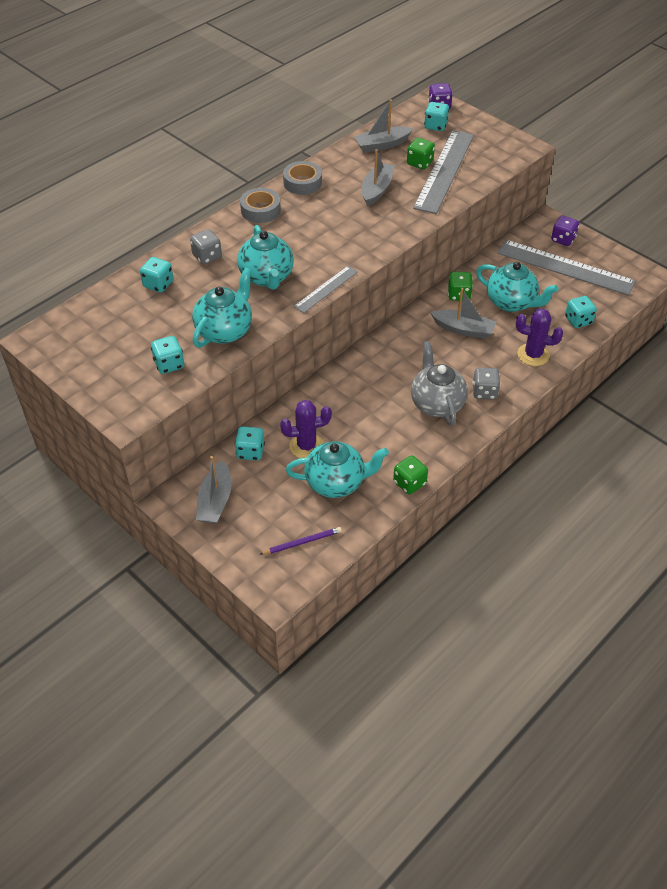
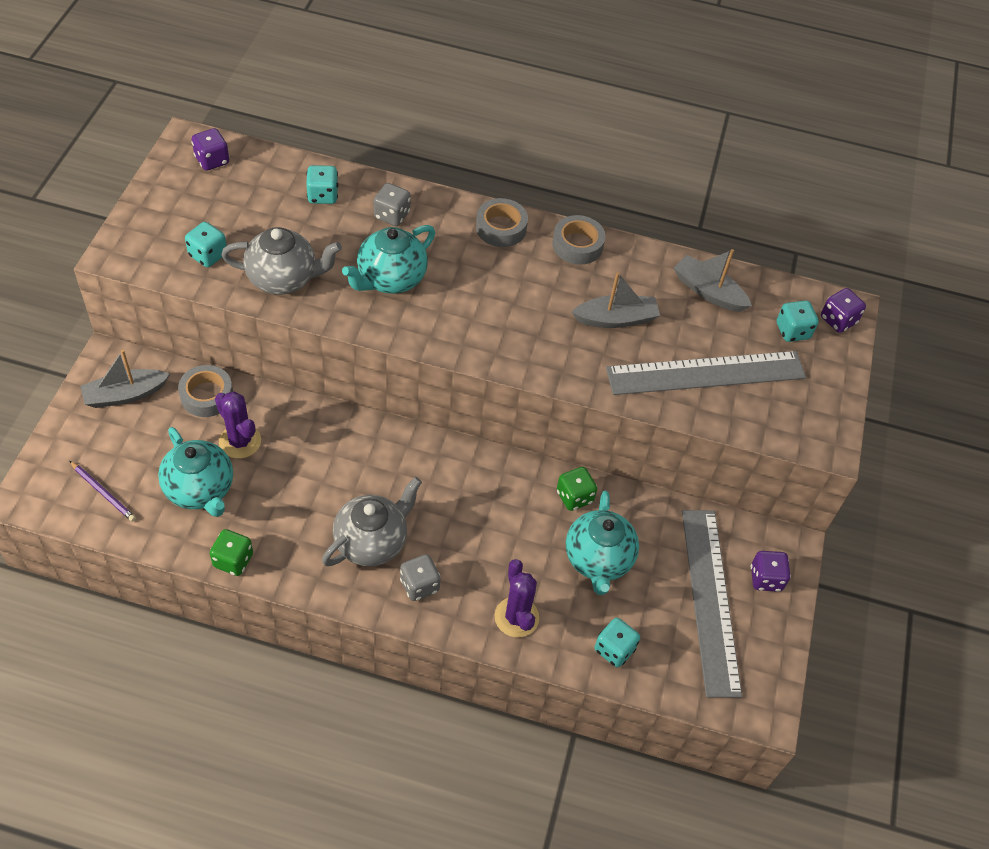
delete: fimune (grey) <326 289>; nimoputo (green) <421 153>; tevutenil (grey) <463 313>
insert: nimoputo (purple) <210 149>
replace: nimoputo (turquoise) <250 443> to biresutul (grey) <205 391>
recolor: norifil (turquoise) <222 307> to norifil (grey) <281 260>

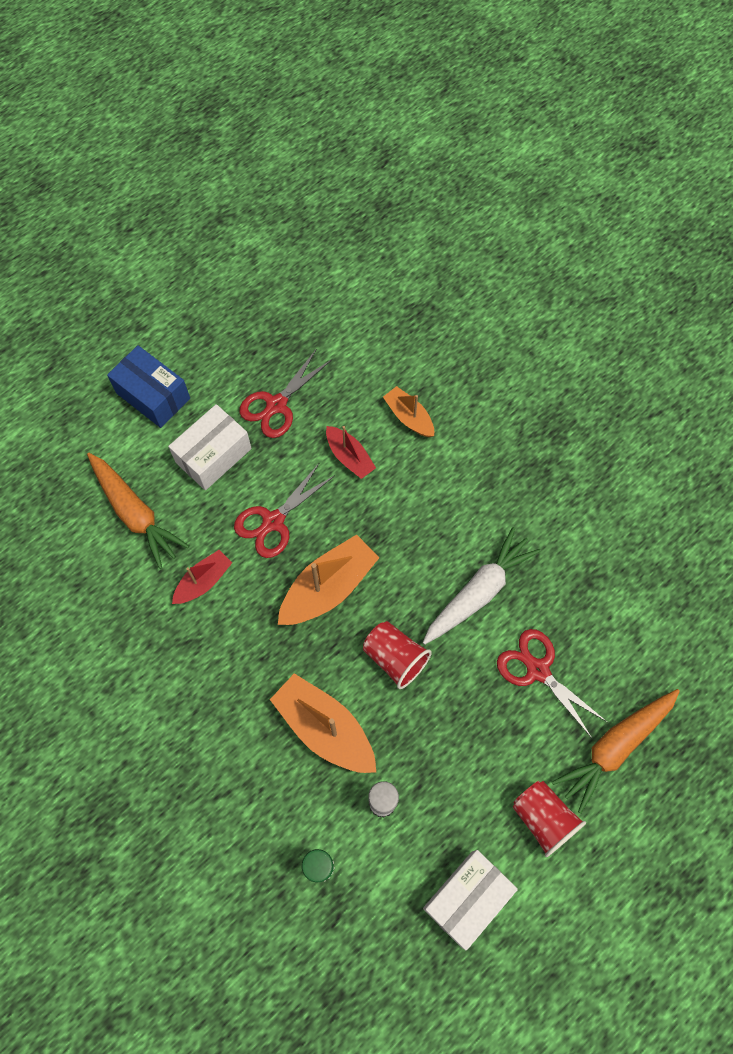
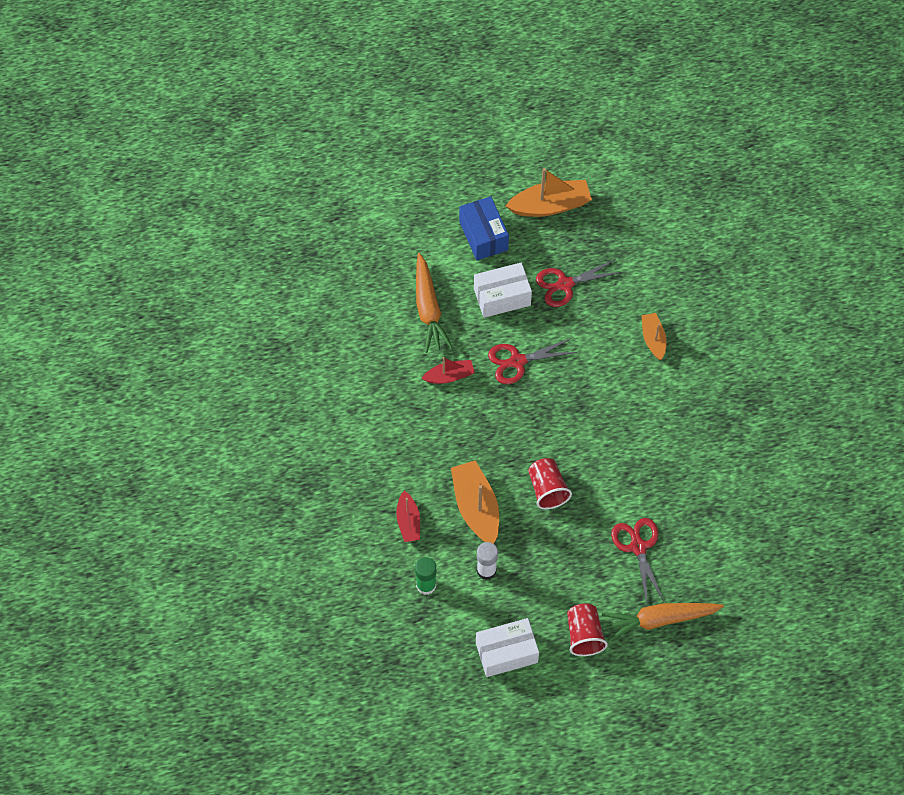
delete: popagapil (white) <482 586>
move: tevutenil (red) <351 452> to <408 516>; tevutenil (orange) <328 579> to <549 192>

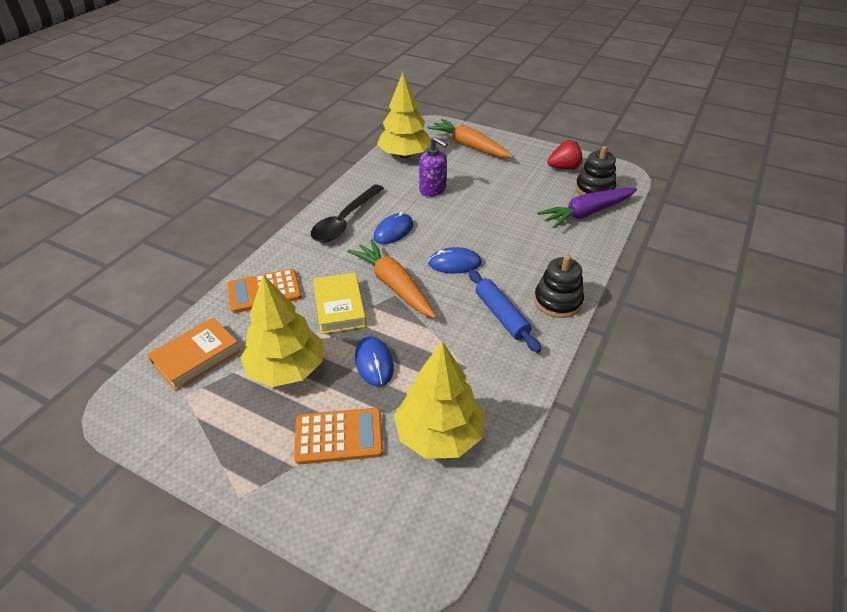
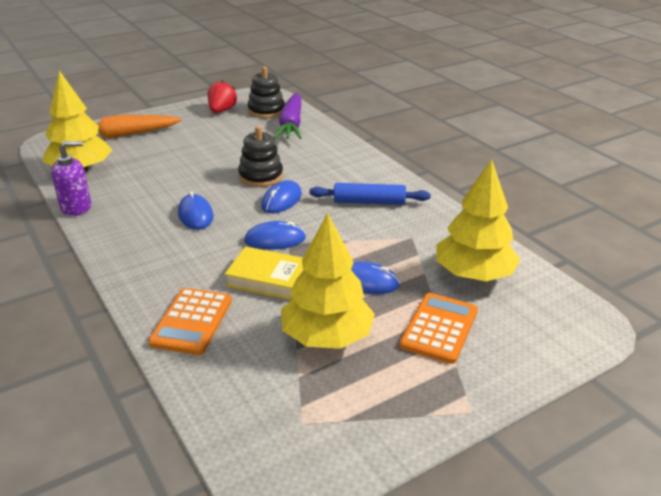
delete: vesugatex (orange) <194 354>; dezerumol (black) <347 213>
move: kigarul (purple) <433 167> to <71 178>; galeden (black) <559 286> to <260 156>
replace: popagapil (orange) <392 278> to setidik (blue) <275 235>

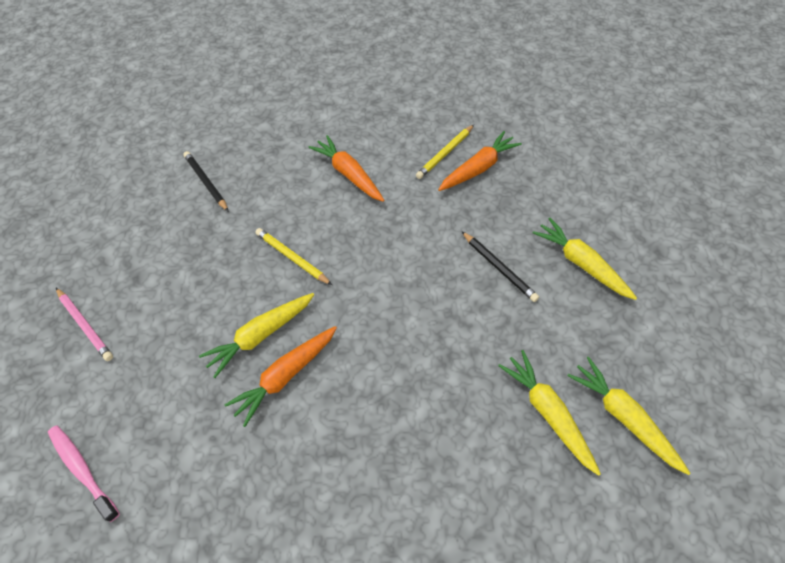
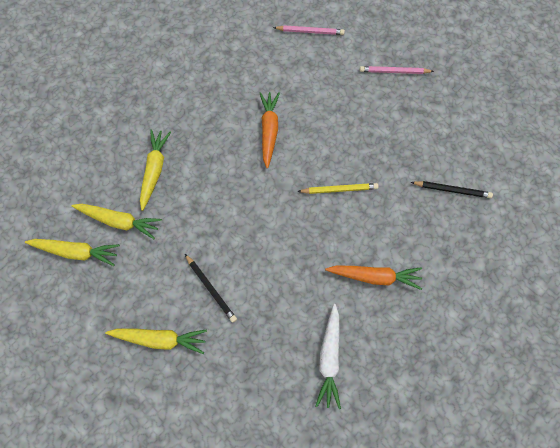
delete: popagapil (orange) <480 161>
move: popagapil (yellow) <256 335> to <155 170>
replace: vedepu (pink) <84 474> to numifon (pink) <309 30>; numifon (yellow) <445 152> to popagapil (white) <328 356>
rotate: numifon (black) <500 266> = <211 288> 135 degrees counterclockwise

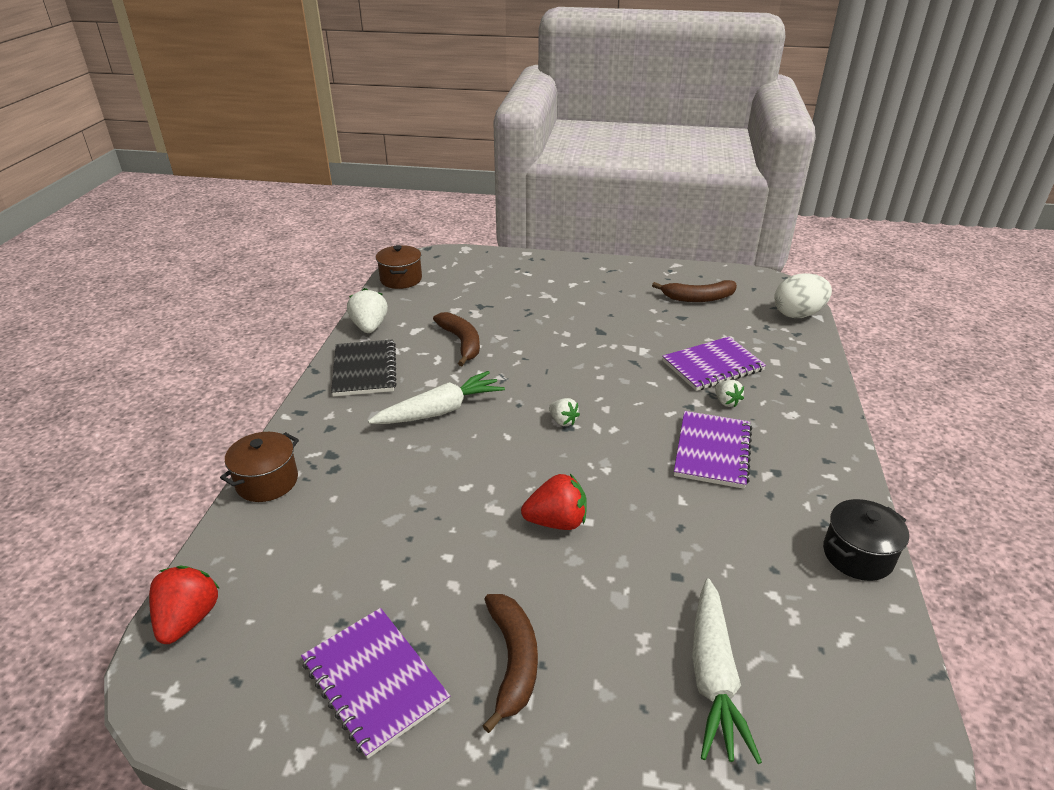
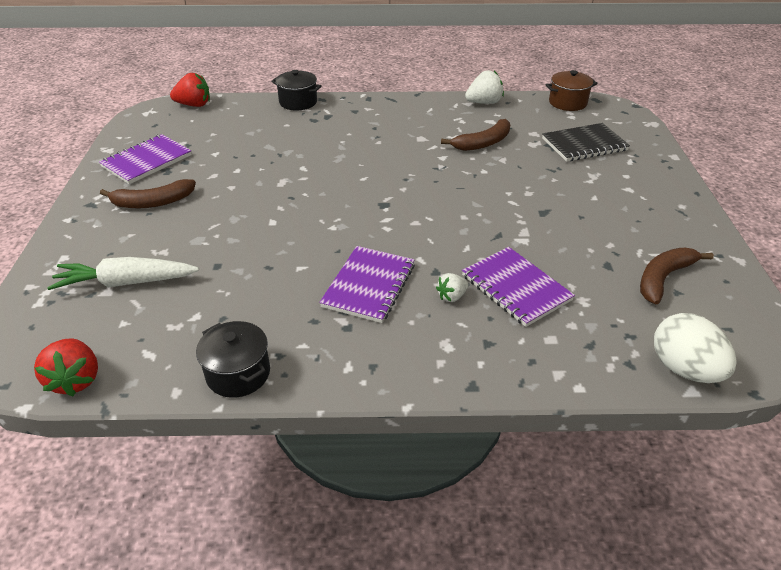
delete: popagapil (white) <436 397>; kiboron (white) <564 412>
move: kiboron (red) <554 502> to <66 367>; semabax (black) <363 368> to <586 142>
recolor: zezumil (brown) <259 467> to zezumil (black) <296 90>
rotate: semabax (purple) <713 450> = <367 284> 75 degrees counterclockwise; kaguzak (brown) <694 291> = <677 276> 60 degrees clockwise

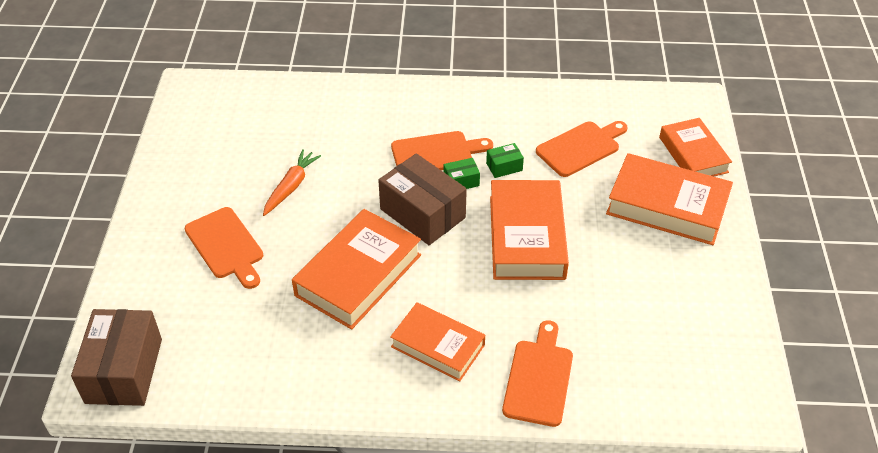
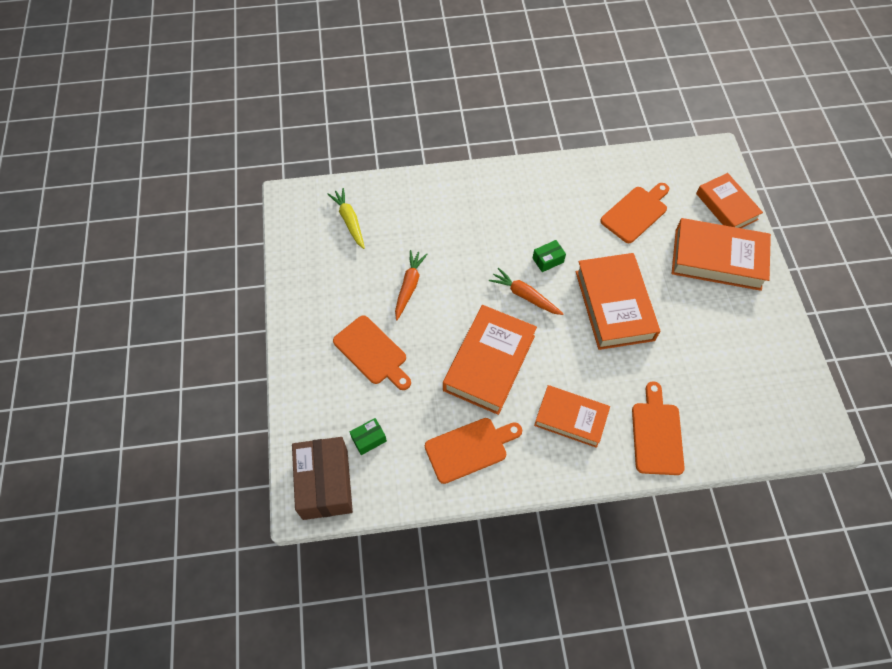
insert: popagapil (yellow) <346 218>
move: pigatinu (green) <505 160> to <368 436>; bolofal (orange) <442 150> to <473 451>
replace: pigatinu (brown) <422 199> to popagapil (orange) <526 291>

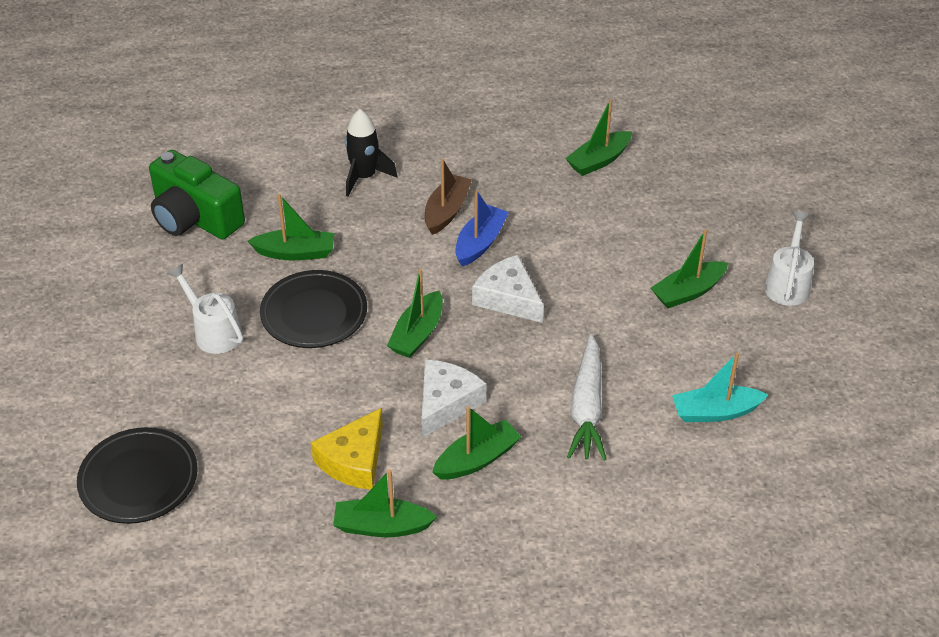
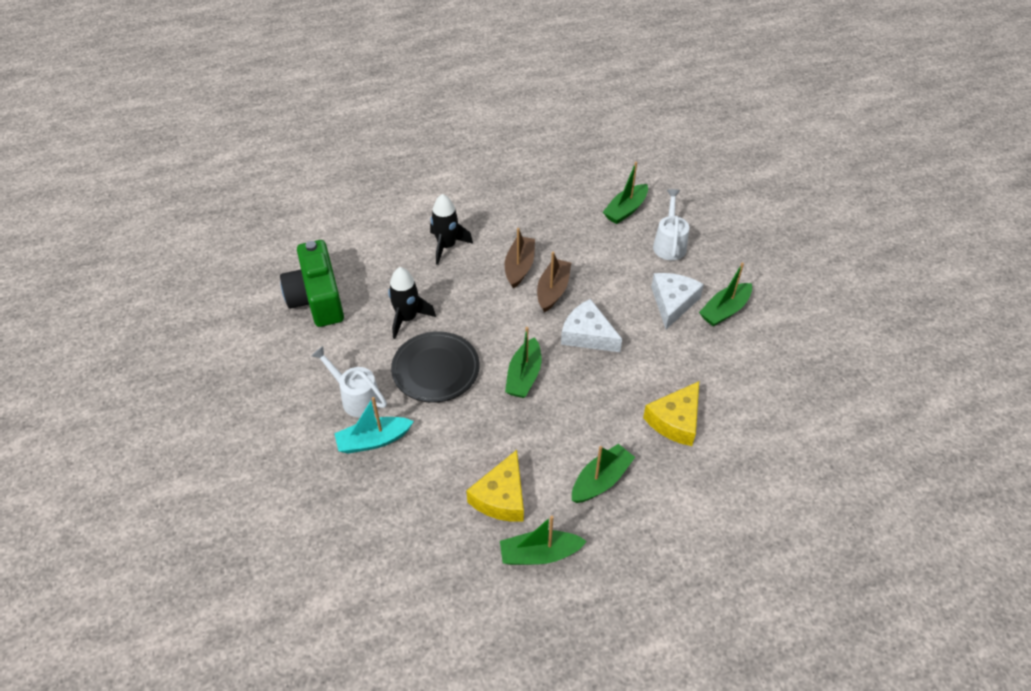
delete: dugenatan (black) <137 475>
move: tevutenil (turquoise) <720 387> to <374 425>; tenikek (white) <453 398> to <677 301>; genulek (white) <789 258> to <671 224>
replace: tevutenil (green) <291 227> to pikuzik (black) <412 303>; popagapil (white) <587 397> to tenikek (yellow) <671 413>
recolor: tevutenil (blue) <482 228> to tevutenil (brown) <554 282>
rotate: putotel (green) <197 194> = <312 283> 45 degrees clockwise

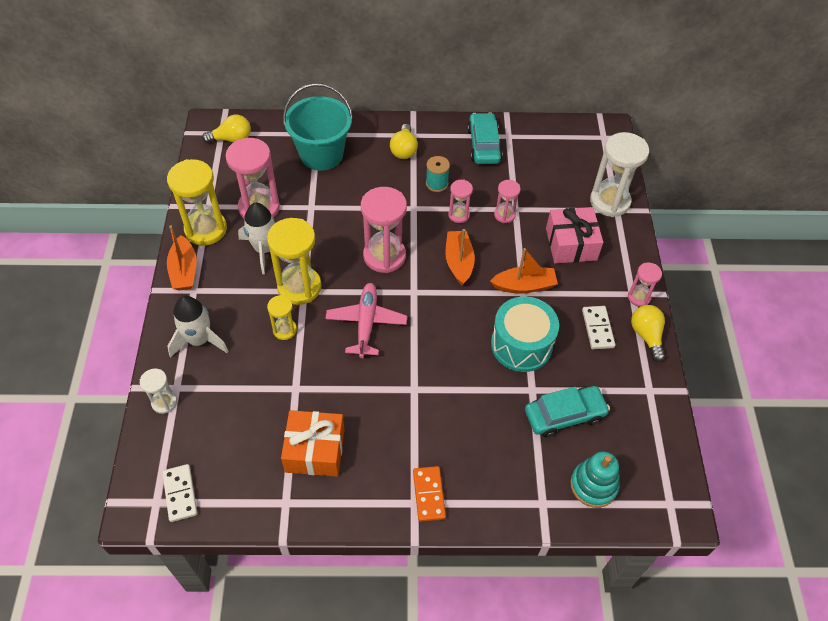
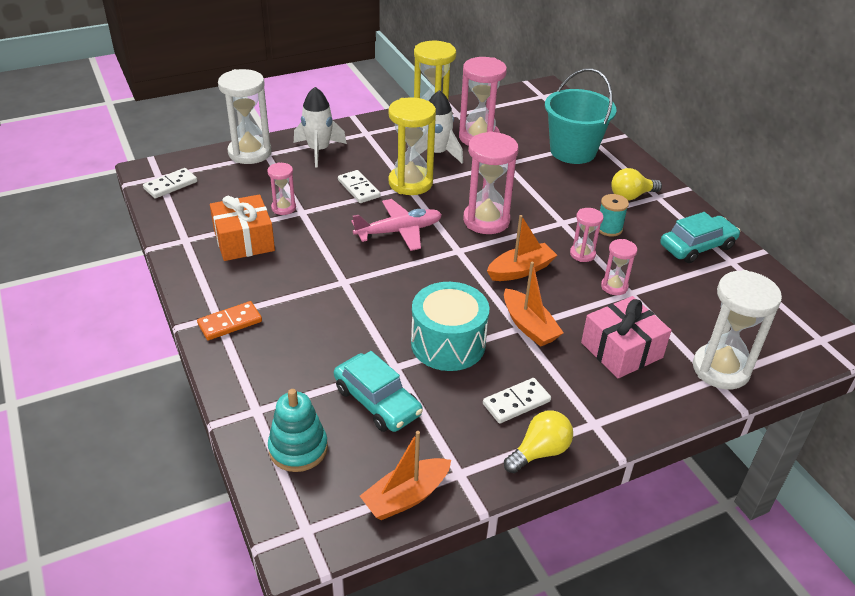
delete: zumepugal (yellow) <226 129>
move: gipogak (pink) <645 285> to <281 188>; tevutenil (orange) <182 258> to <405 475>
replace: gipogak (yellow) <282 317> to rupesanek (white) <359 186>
resize: gipogak (white) <158 391> = <244 116> x1.90

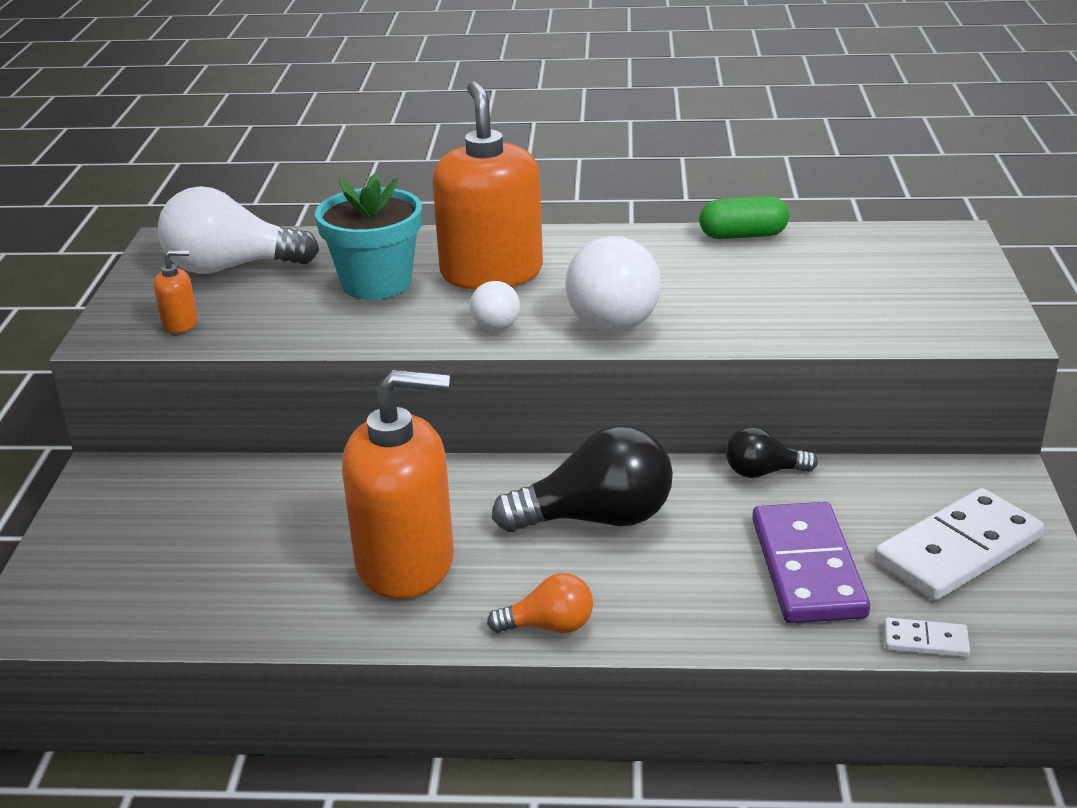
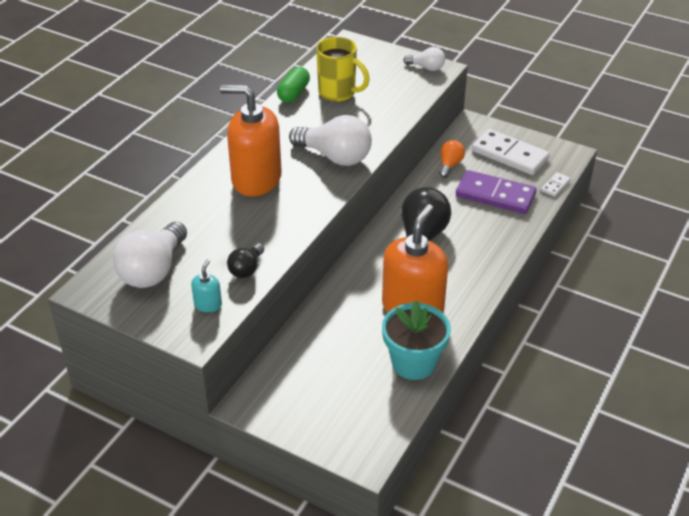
insert: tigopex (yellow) <343 69>
move: zumepugal (black) <772 452> to <245 260>; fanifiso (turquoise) <368 237> to <416 340>; zumepugal (white) <495 306> to <424 59>; zumepugal (orange) <540 603> to <452 159>
recolor: kigarul (orange) <176 291> to kigarul (turquoise) <206 285>
rotate: rupesanek (white) <959 544> = <511 152> 45 degrees counterclockwise

